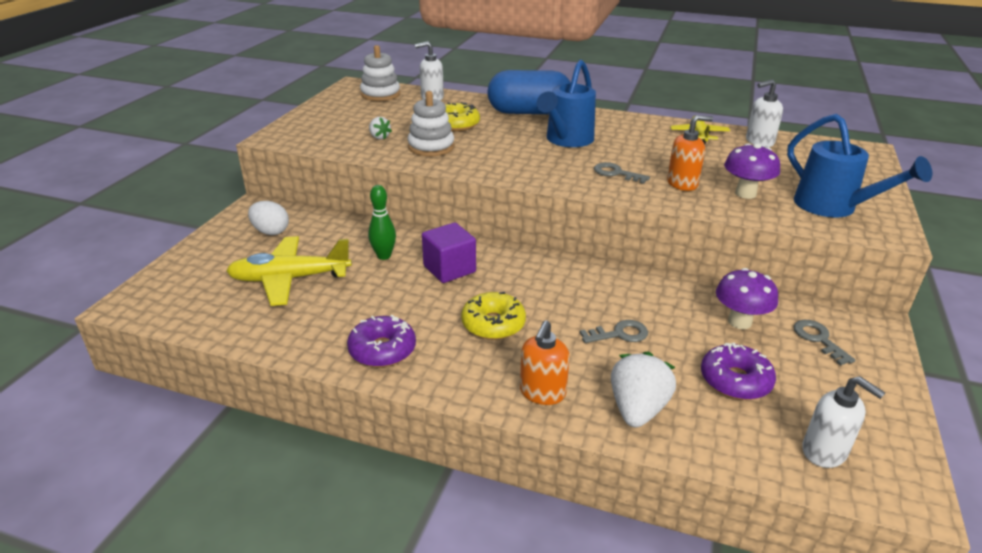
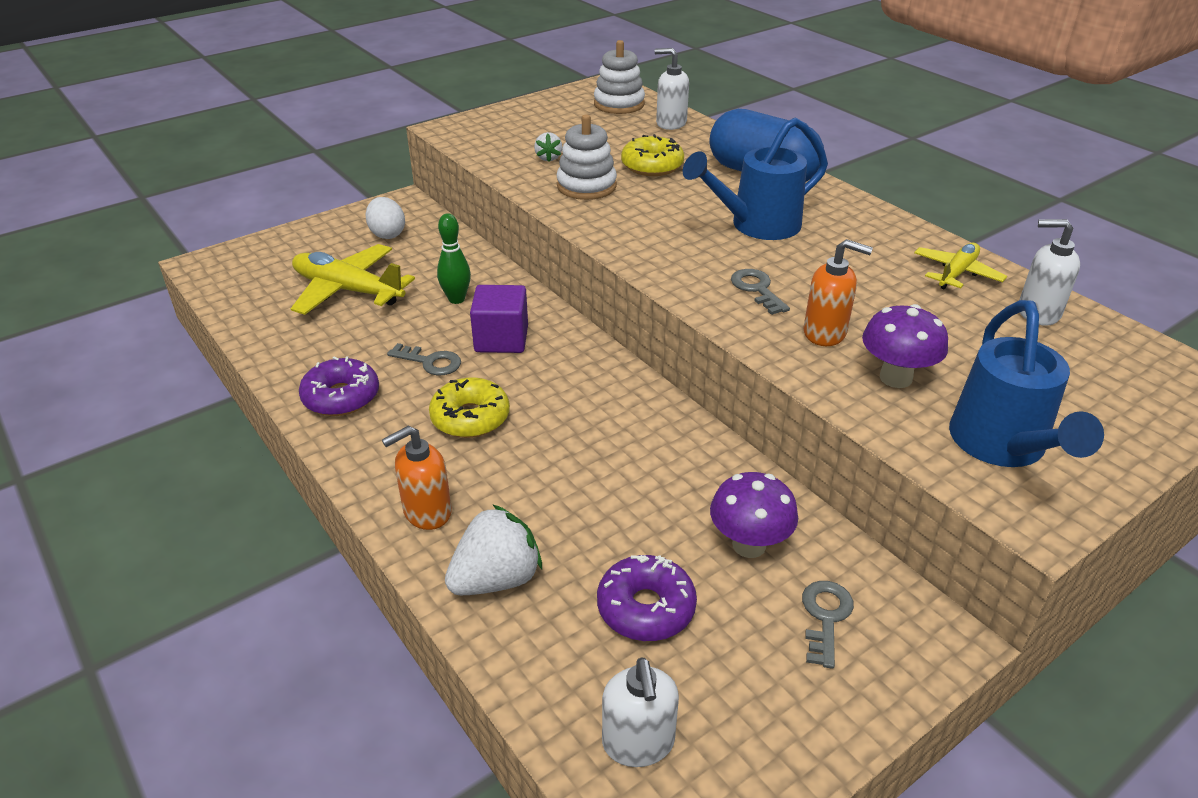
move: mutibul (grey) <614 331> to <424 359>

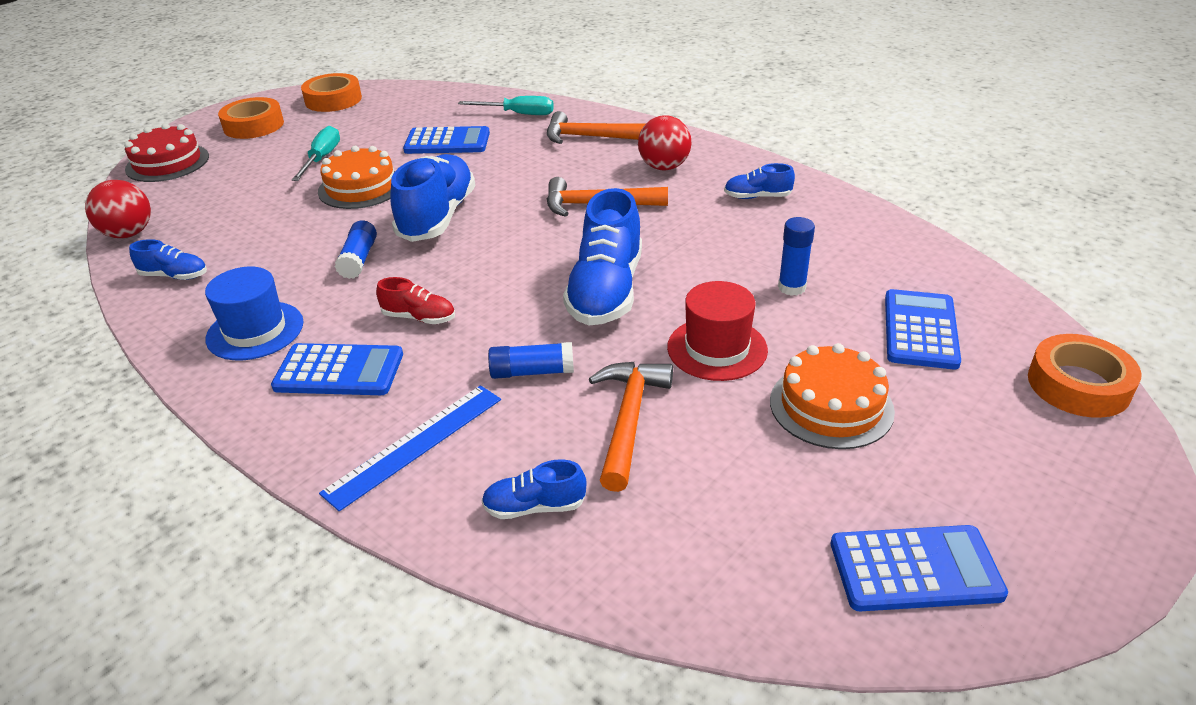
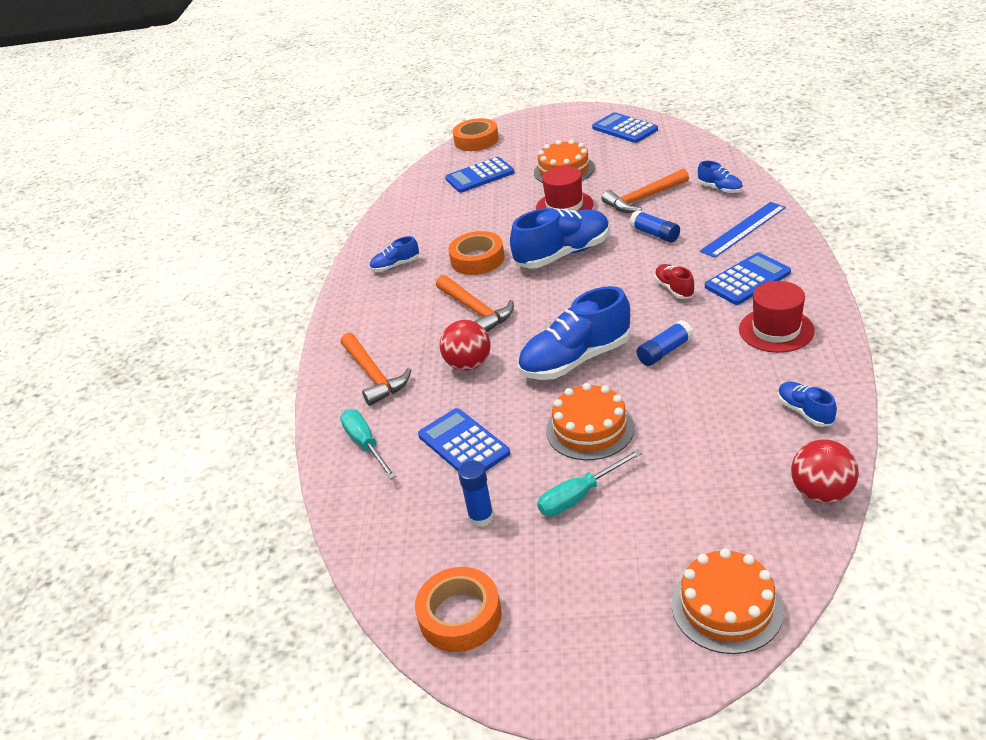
move: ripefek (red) <664 142> to <465 345>; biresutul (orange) <251 118> to <476 253>; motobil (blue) <796 256> to <476 493>
recolor: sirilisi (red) <166 152> to sirilisi (orange) <728 601>; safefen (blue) <254 313> to safefen (red) <777 317>
rotate: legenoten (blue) <759 181> = <394 254> 105 degrees clockwise; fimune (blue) <410 448> = <743 230> 45 degrees counterclockwise; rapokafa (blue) <337 369> = <748 278> 90 degrees clockwise

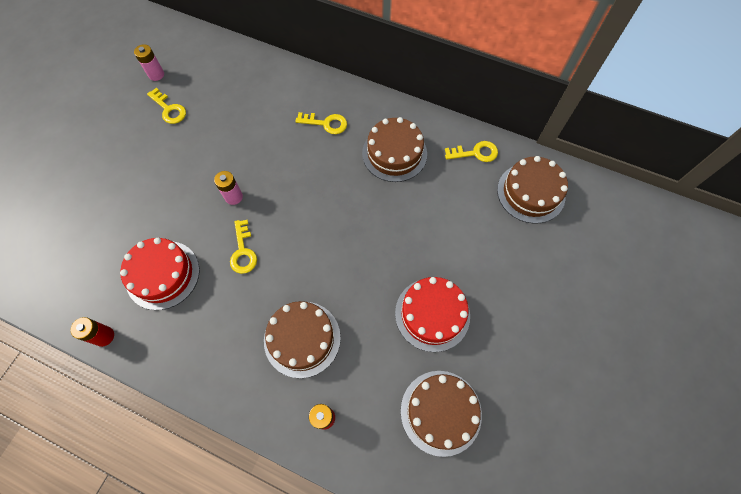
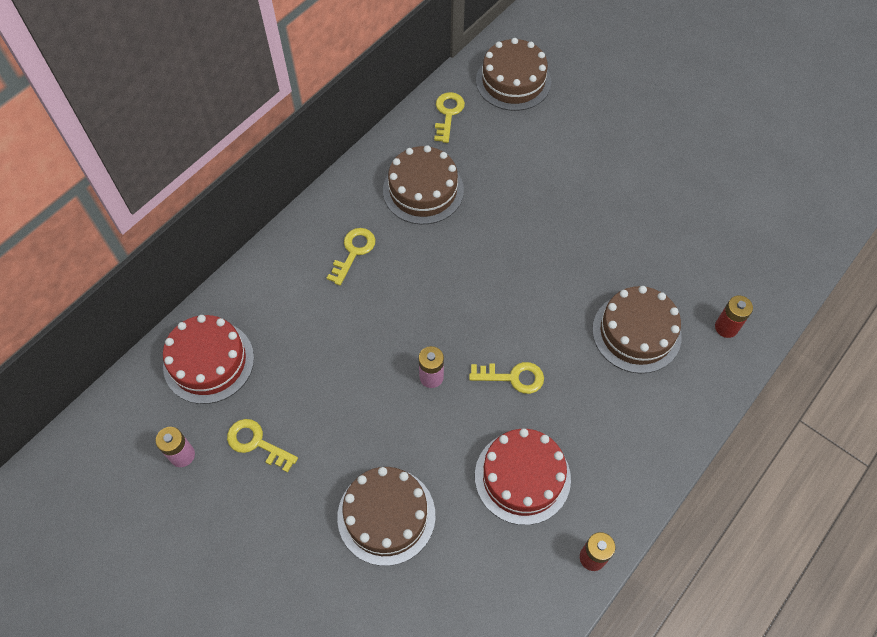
move: sirilisi (red) <432 314> to <208 359>; sirilisi (brown) <441 414> to <386 516>
rotate: mutibul (yellow) <166 106> = <262 446> 120 degrees counterclockwise

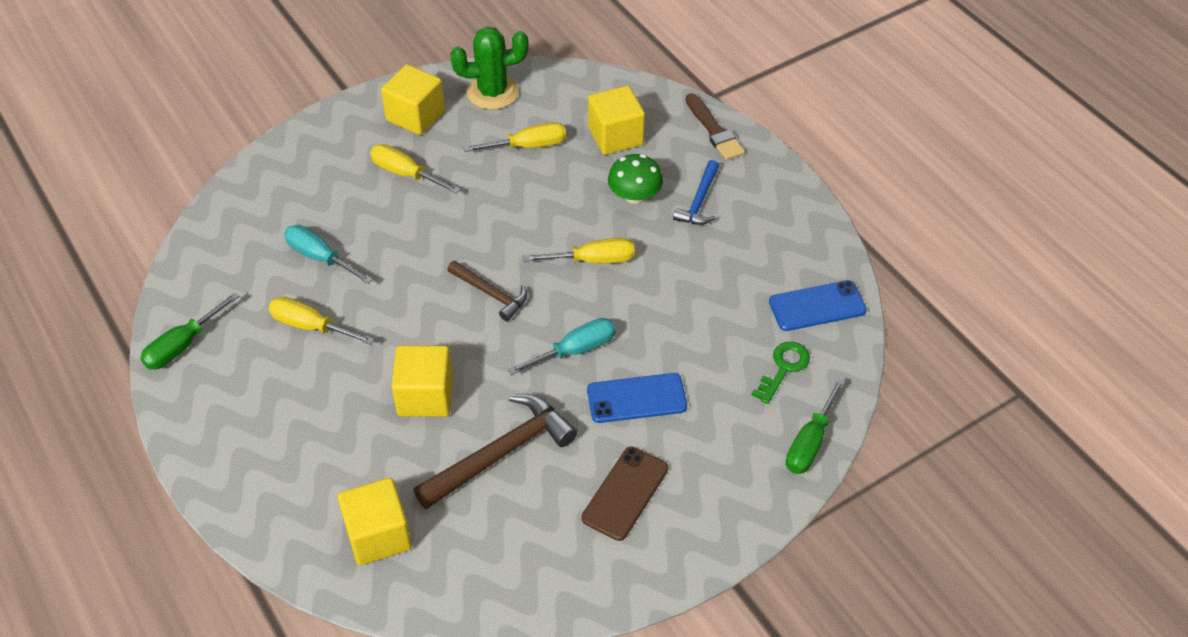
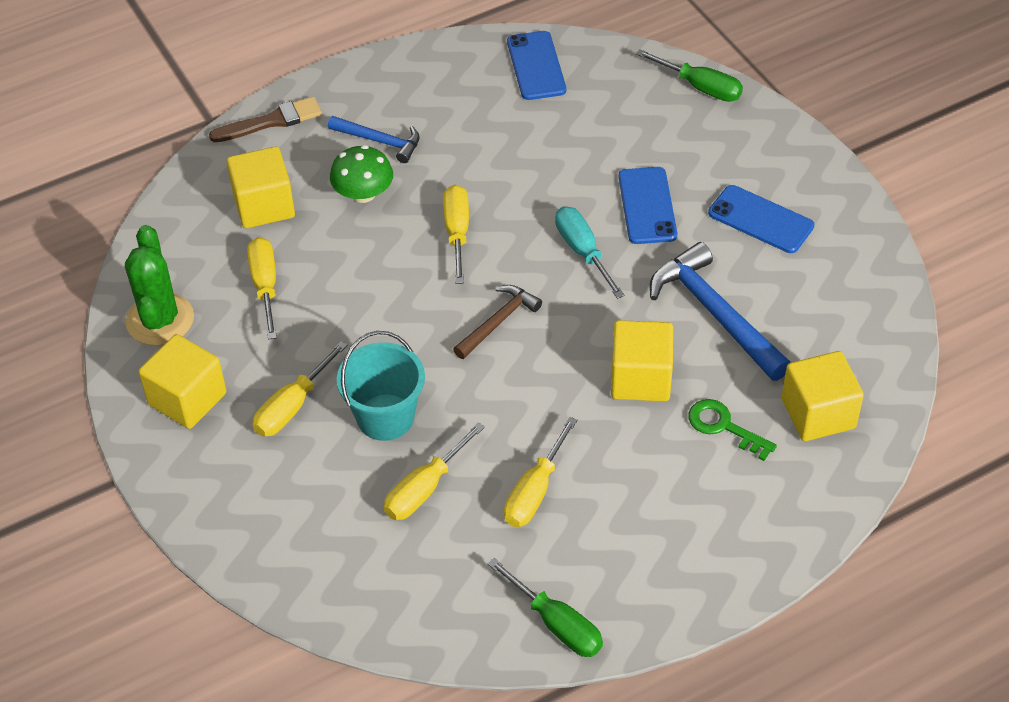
insert: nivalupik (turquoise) <381 386>
move: mutibul (green) <780 373> to <732 430>
recolor: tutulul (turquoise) <328 254> to tutulul (yellow) <434 471>; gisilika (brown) <495 451> to gisilika (blue) <720 311>; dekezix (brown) <624 494> to dekezix (blue) <761 219>

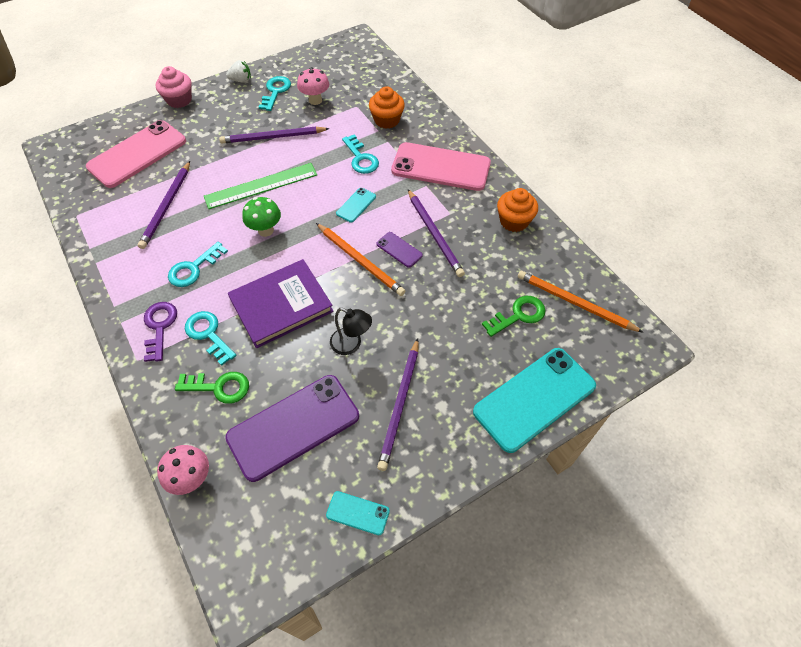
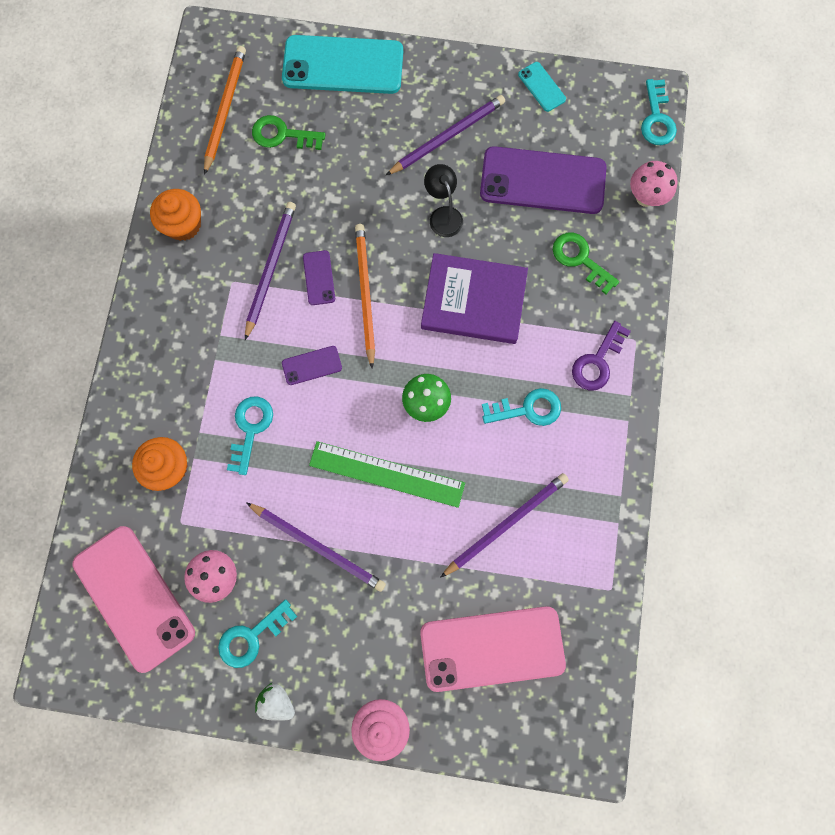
move: dekezix (pink) <441 166> to <134 599>; mutibul (turquoise) <210 338> to <659 112>
recolor: dekezix (turquoise) <356 205> to dekezix (purple) <312 365>
rotate: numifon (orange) <581 302> = <225 110> 150 degrees counterclockwise

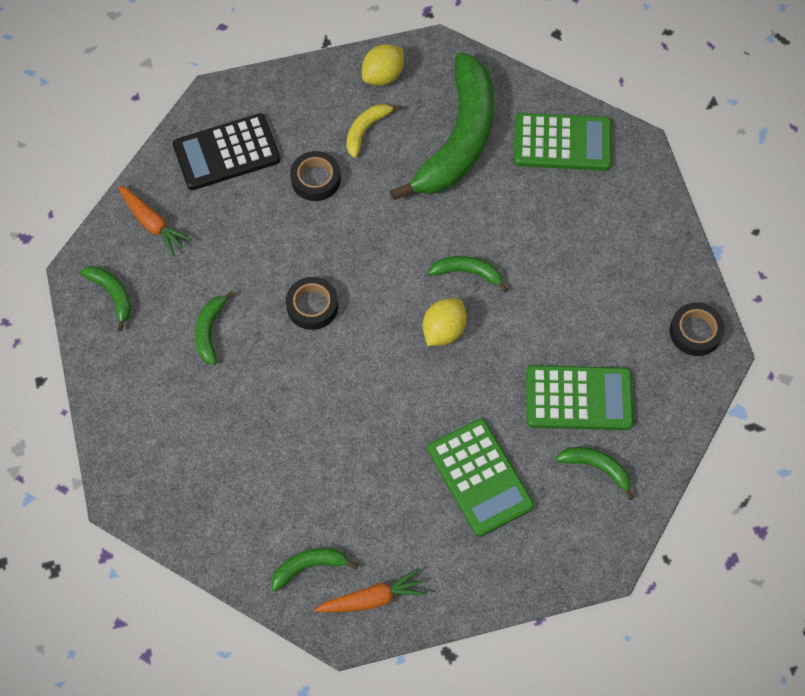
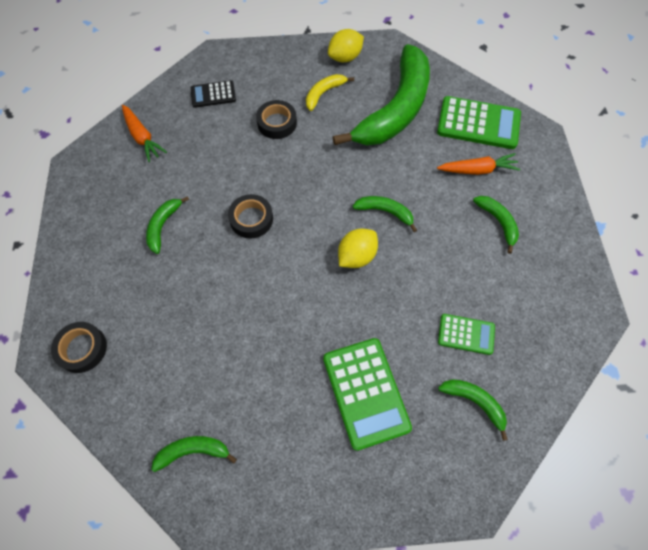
move: biresutul (black) <697 329> to <79 347>; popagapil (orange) <371 590> to <479 164>; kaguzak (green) <105 298> to <496 225>
resize: rapokafa (black) <227 151> = <213 94> x0.57; rapokafa (green) <580 397> = <466 334> x0.57

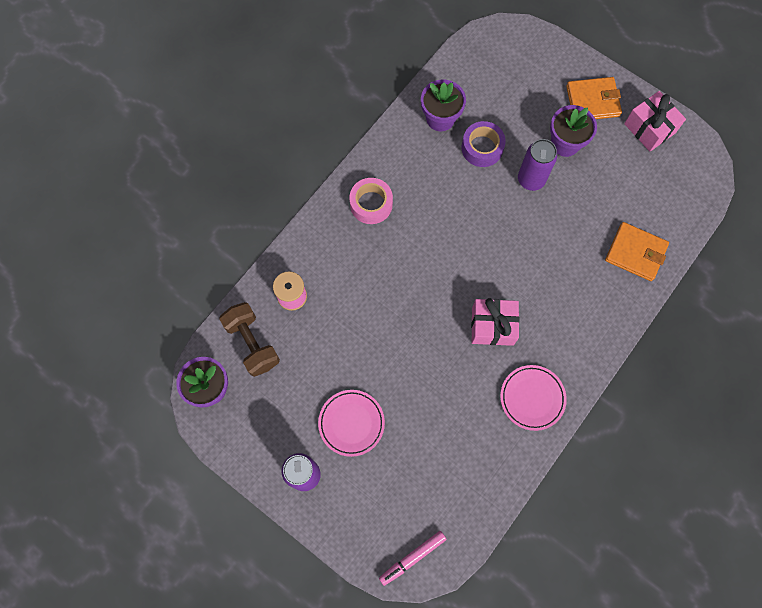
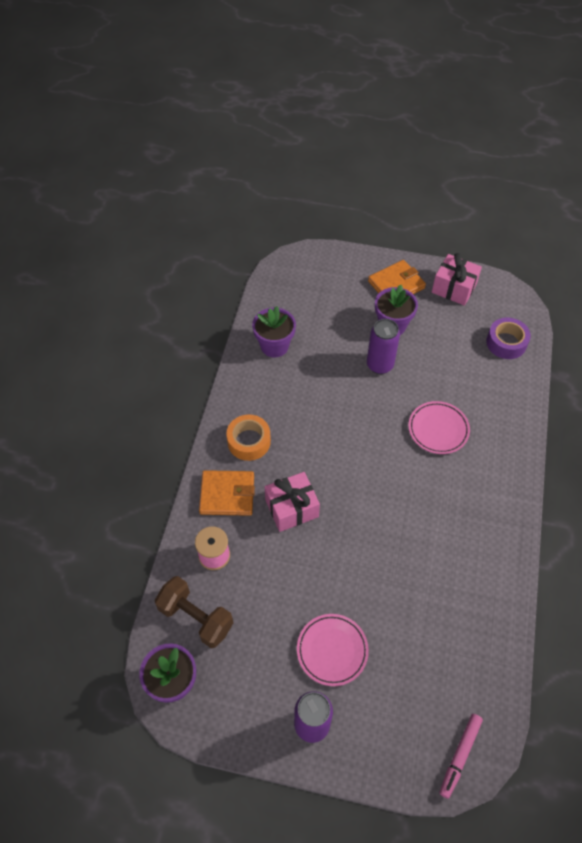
move: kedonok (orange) <637 251> to <227 493>; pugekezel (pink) <495 322> to <292 502>; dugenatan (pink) <533 398> to <439 427>; biresutul (purple) <484 144> to <508 338>
recolor: biresutul (pink) <371 201> to biresutul (orange) <248 437>

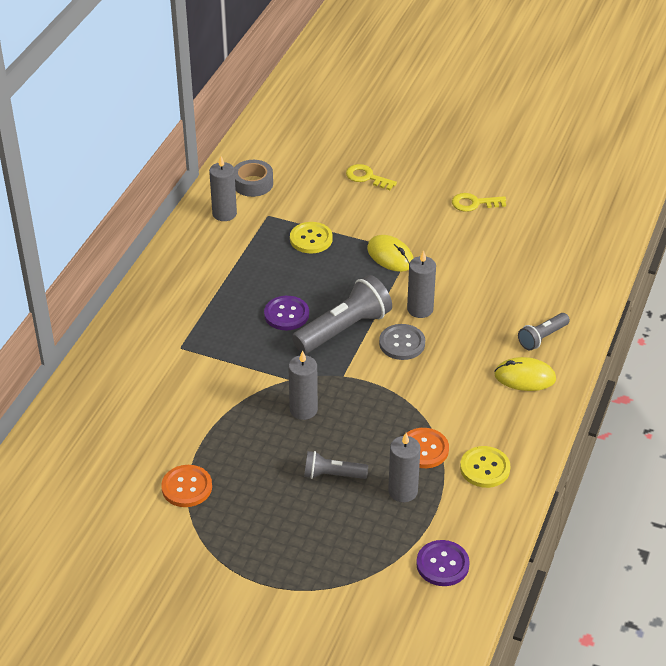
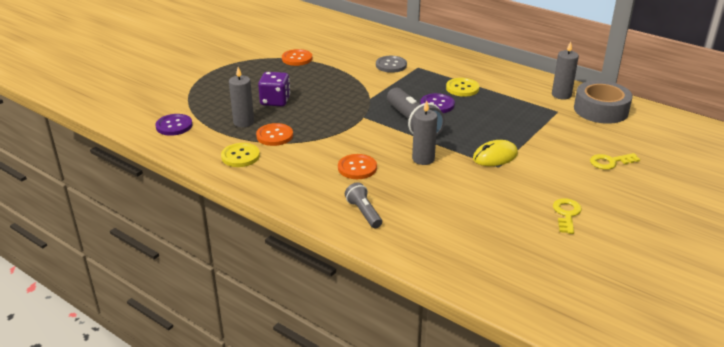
delete: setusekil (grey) <303 385>; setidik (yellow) <525 374>
insert: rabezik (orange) <357 166>
move: rabezik (grey) <402 342> to <391 64>; rabezik (yellow) <311 237> to <462 87>
replace: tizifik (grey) <336 465> to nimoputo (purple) <274 89>
rotate: mutibul (yellow) <371 177> = <615 161> 150 degrees counterclockwise
resize: biresutul (grey) <253 178> = <603 102> x1.56

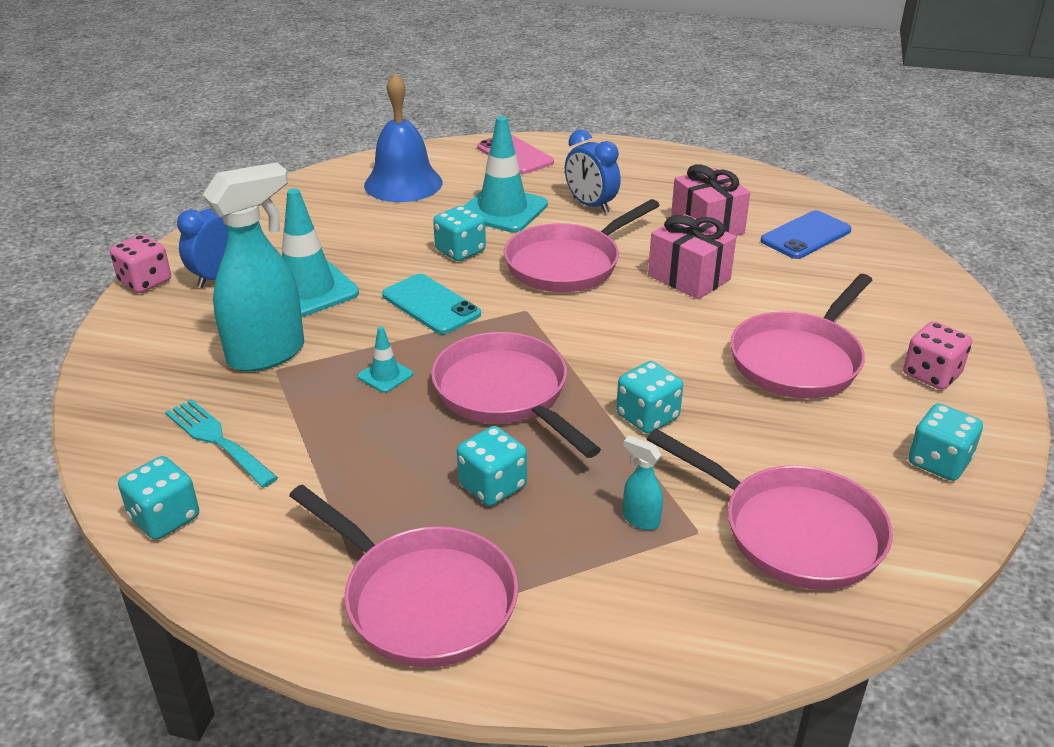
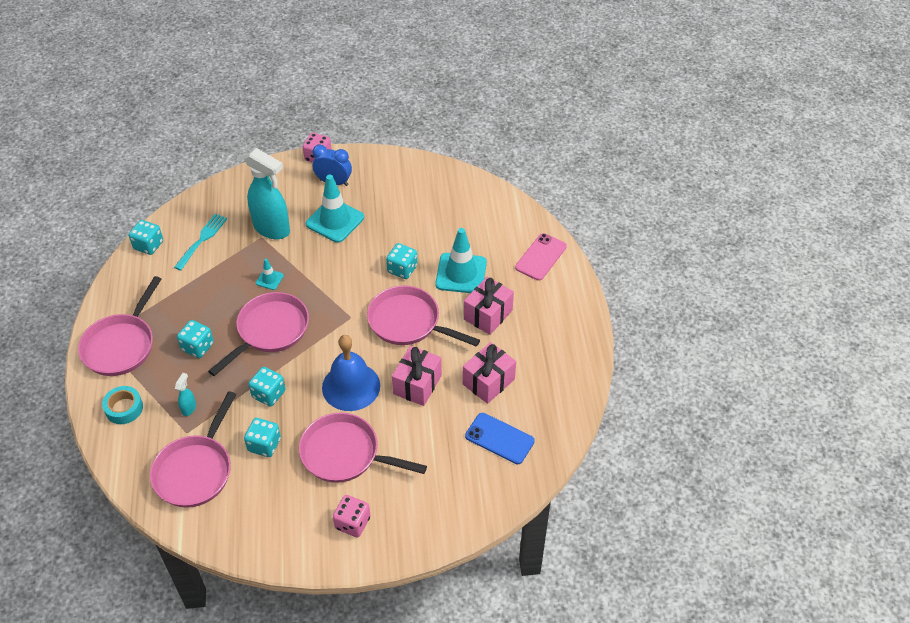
delete: dekezix (turquoise) <431 304>
insert: biresutul (turquoise) <122 405>
move: nimoputo (turquoise) <945 442> to <262 437>; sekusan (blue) <403 137> to <351 373>
replace: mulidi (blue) <593 171> to pugekezel (pink) <489 306>

